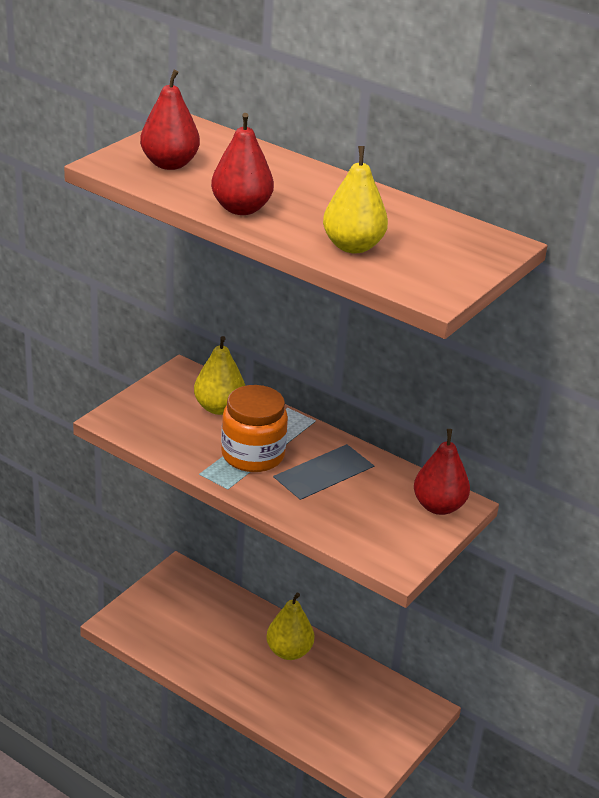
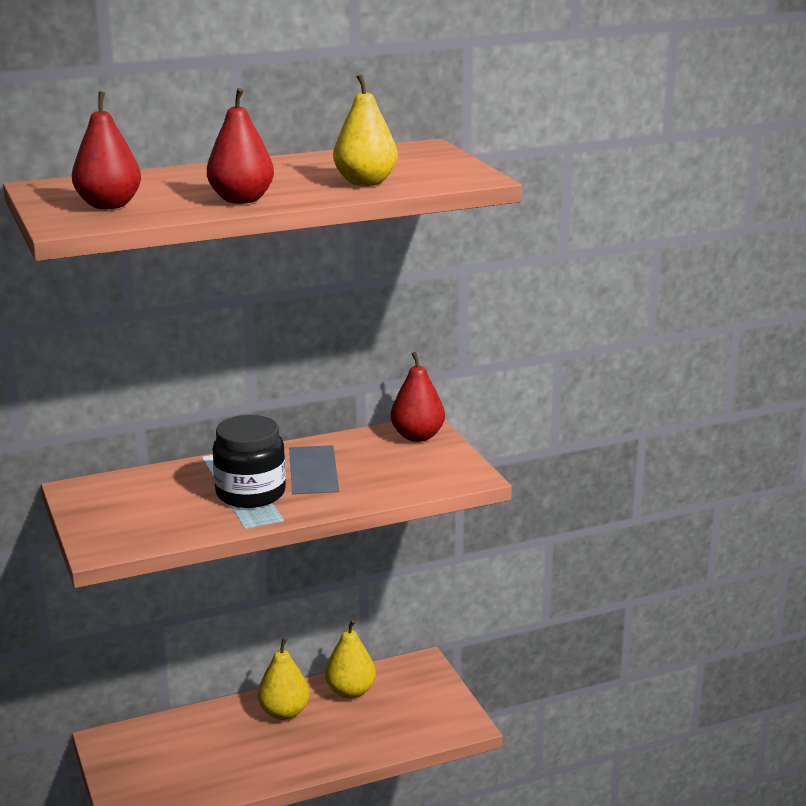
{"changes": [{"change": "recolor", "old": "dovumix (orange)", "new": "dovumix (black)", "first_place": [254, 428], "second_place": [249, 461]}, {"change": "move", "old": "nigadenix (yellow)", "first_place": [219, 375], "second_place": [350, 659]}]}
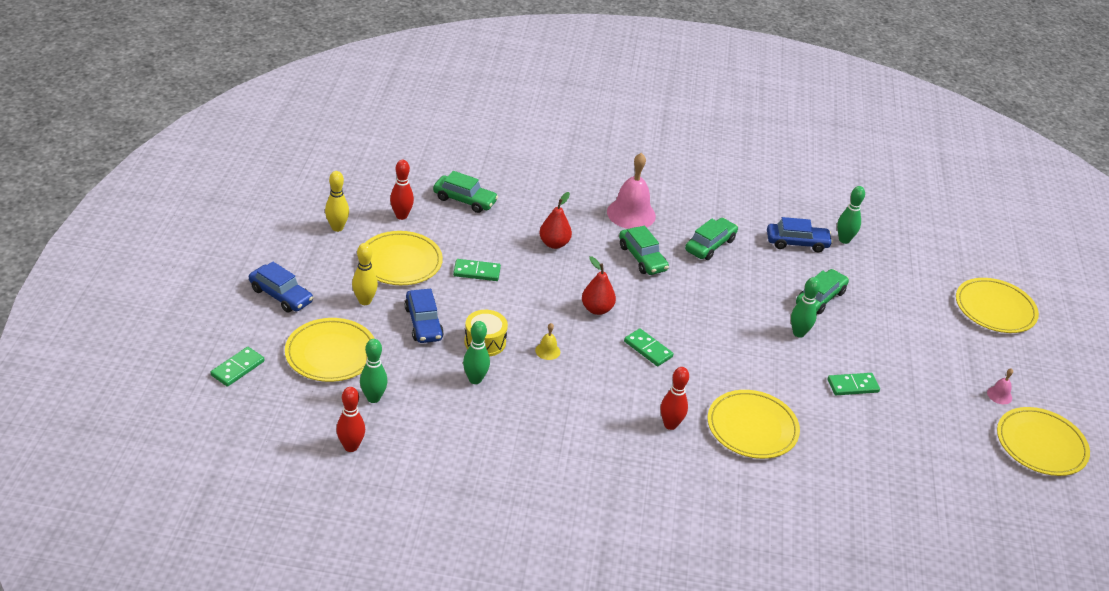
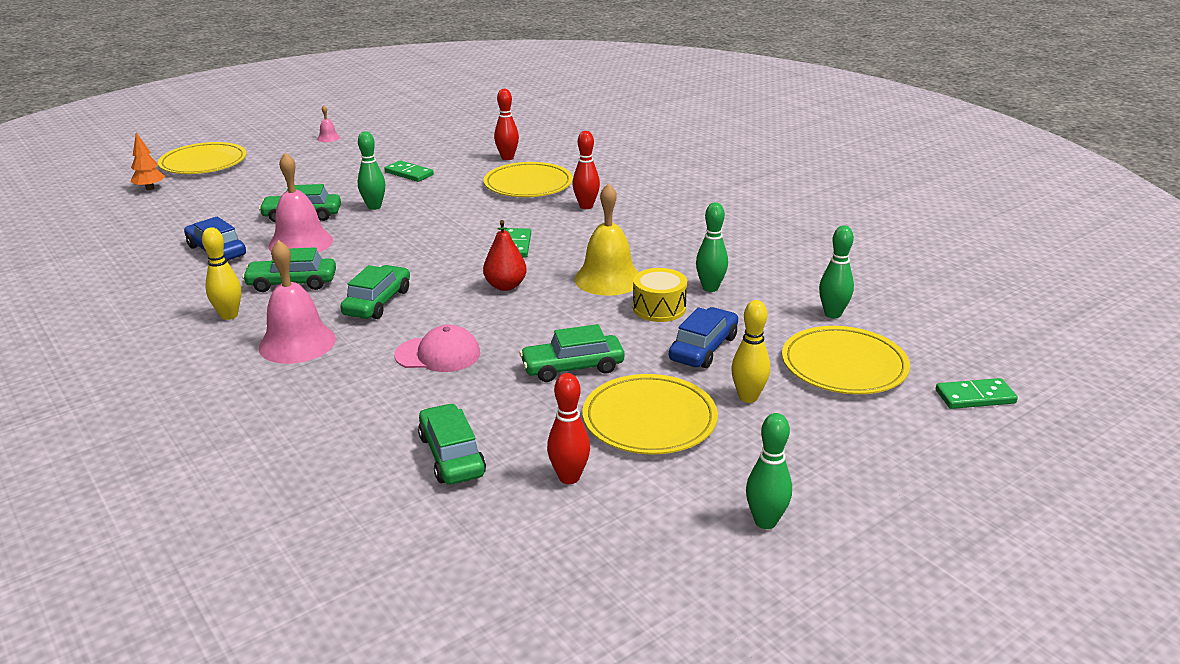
{"changes": [{"change": "insert", "new": "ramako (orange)", "second_place": [148, 161]}, {"change": "move", "old": "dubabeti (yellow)", "first_place": [337, 201], "second_place": [221, 273]}, {"change": "insert", "new": "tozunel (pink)", "second_place": [300, 202]}, {"change": "replace", "old": "nigadenix (red)", "new": "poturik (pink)", "first_place": [555, 220], "second_place": [437, 348]}, {"change": "move", "old": "dubabeti (red)", "first_place": [350, 419], "second_place": [506, 124]}, {"change": "replace", "old": "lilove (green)", "new": "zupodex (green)", "first_place": [477, 270], "second_place": [571, 353]}, {"change": "resize", "old": "tozunel (yellow)", "first_place": [547, 341], "second_place": [607, 239], "factor": 2.23}, {"change": "move", "old": "dubabeti (green)", "first_place": [851, 215], "second_place": [769, 471]}, {"change": "delete", "old": "zupodex (blue)", "first_place": [281, 287]}, {"change": "delete", "old": "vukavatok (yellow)", "first_place": [1043, 441]}]}
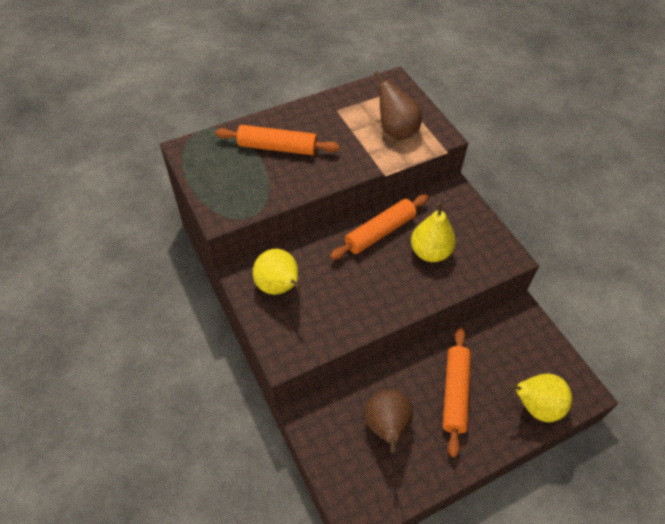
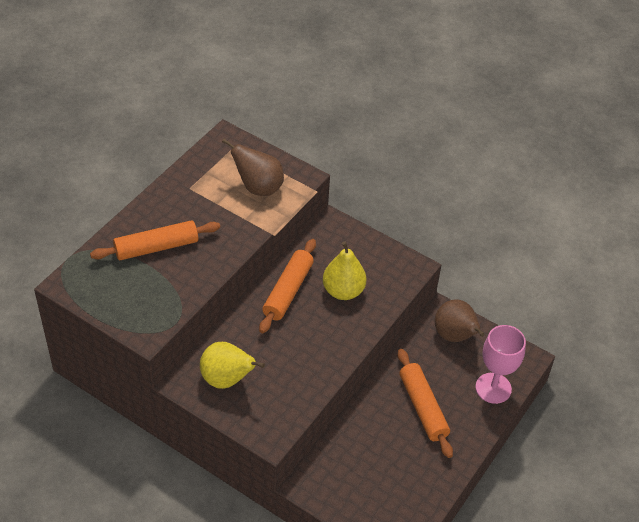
{"changes": [{"change": "move", "old": "nigadenix (brown)", "first_place": [388, 421], "second_place": [460, 320]}, {"change": "replace", "old": "nigadenix (yellow)", "new": "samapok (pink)", "first_place": [539, 397], "second_place": [500, 364]}]}
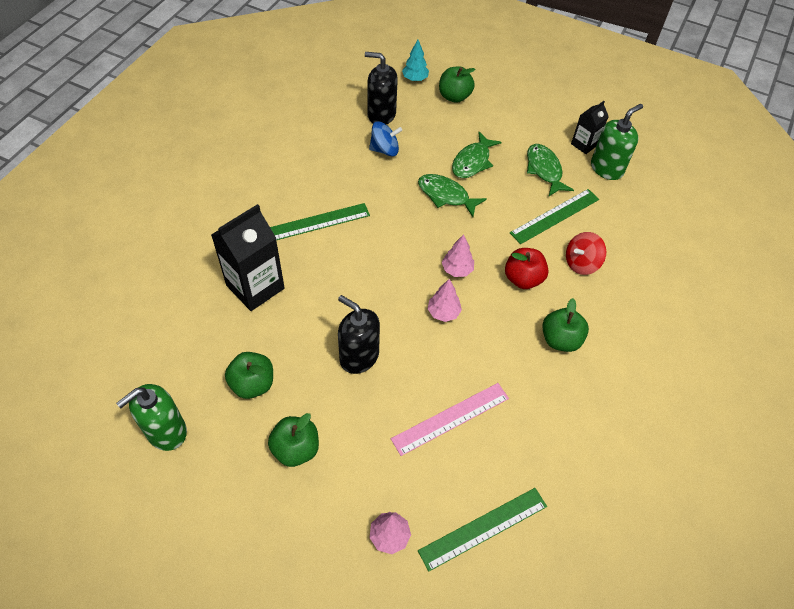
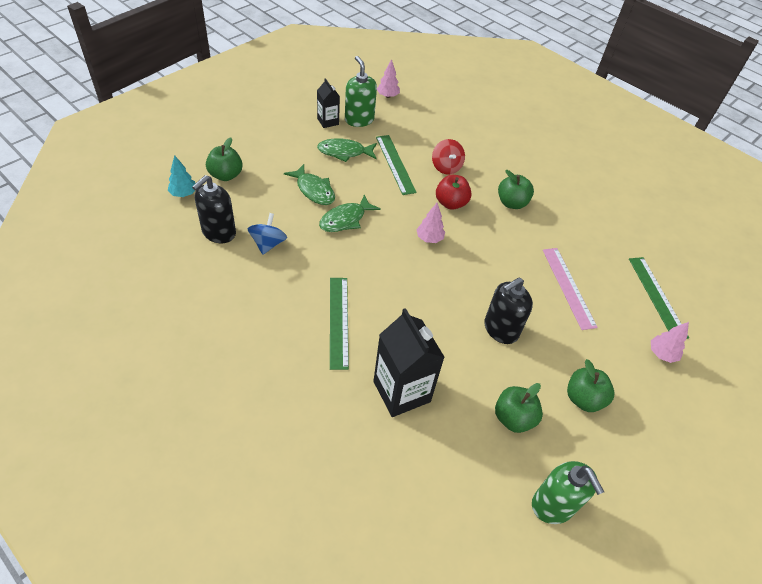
{"changes": [{"change": "move", "old": "ramako (pink)", "first_place": [445, 300], "second_place": [388, 78]}]}
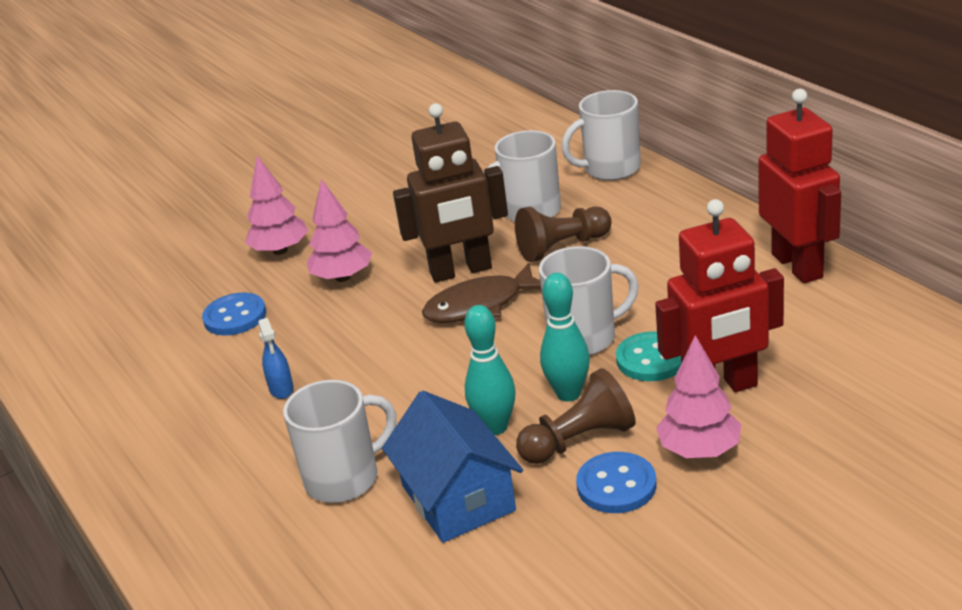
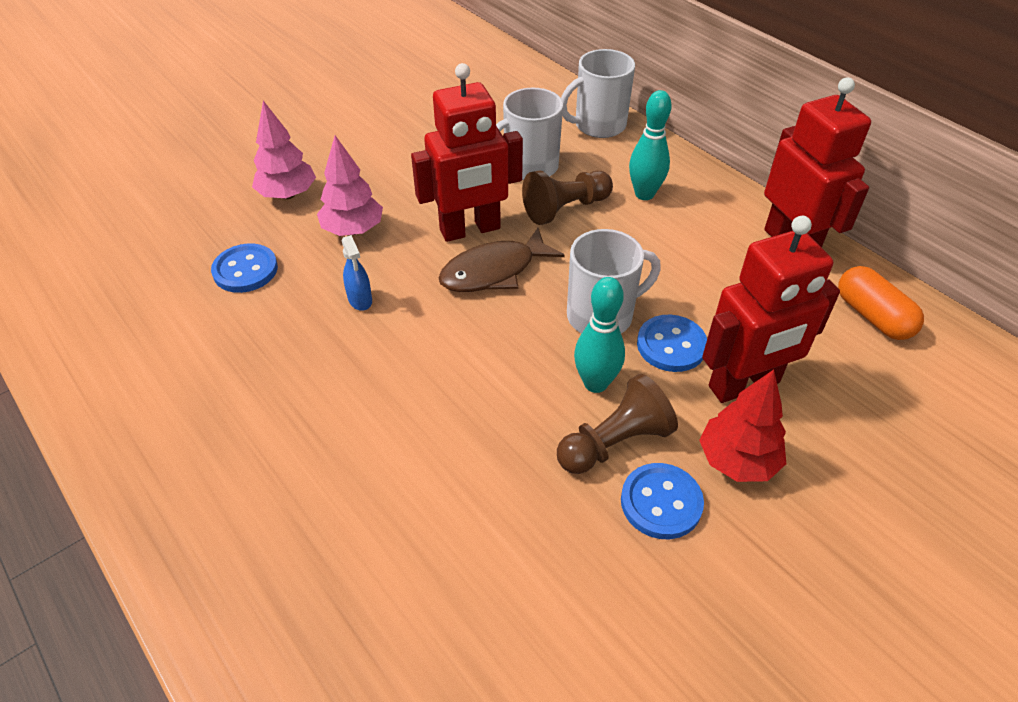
{"changes": [{"change": "move", "old": "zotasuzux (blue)", "first_place": [276, 358], "second_place": [356, 273]}, {"change": "recolor", "old": "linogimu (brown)", "new": "linogimu (red)", "first_place": [450, 192], "second_place": [467, 152]}, {"change": "move", "old": "dubabeti (turquoise)", "first_place": [490, 370], "second_place": [650, 145]}, {"change": "recolor", "old": "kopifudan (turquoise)", "new": "kopifudan (blue)", "first_place": [648, 356], "second_place": [672, 343]}, {"change": "recolor", "old": "ramako (pink)", "new": "ramako (red)", "first_place": [698, 396], "second_place": [742, 426]}, {"change": "insert", "new": "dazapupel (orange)", "second_place": [881, 303]}, {"change": "delete", "old": "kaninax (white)", "first_place": [339, 441]}, {"change": "delete", "old": "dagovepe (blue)", "first_place": [452, 467]}]}
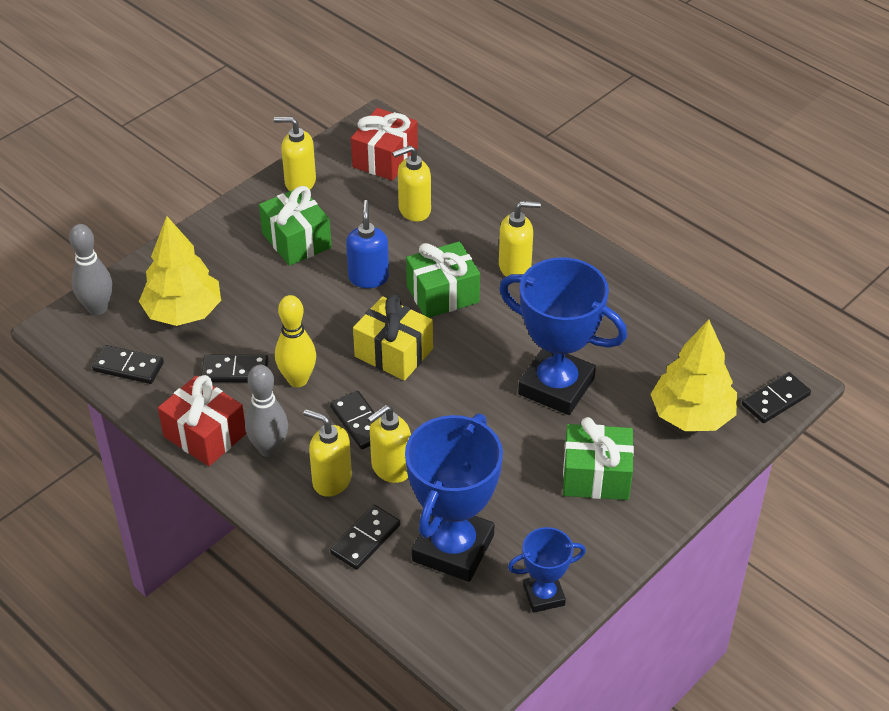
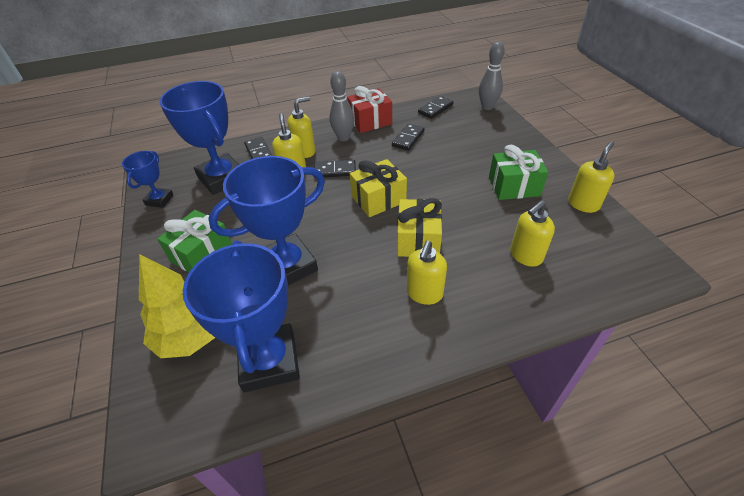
{"changes": [{"change": "insert", "new": "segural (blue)", "second_place": [241, 316]}, {"change": "recolor", "old": "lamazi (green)", "new": "lamazi (yellow)", "first_place": [443, 279], "second_place": [419, 227]}, {"change": "rotate", "old": "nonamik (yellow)", "first_place": [411, 183], "second_place": [532, 233], "degrees": -135}, {"change": "delete", "old": "ramako (yellow)", "first_place": [180, 271]}, {"change": "delete", "old": "dubabeti (yellow)", "first_place": [295, 341]}, {"change": "delete", "old": "nonamik (blue)", "first_place": [367, 244]}, {"change": "delete", "old": "lamazi (red)", "first_place": [384, 144]}, {"change": "delete", "old": "lilove (black)", "first_place": [776, 397]}]}
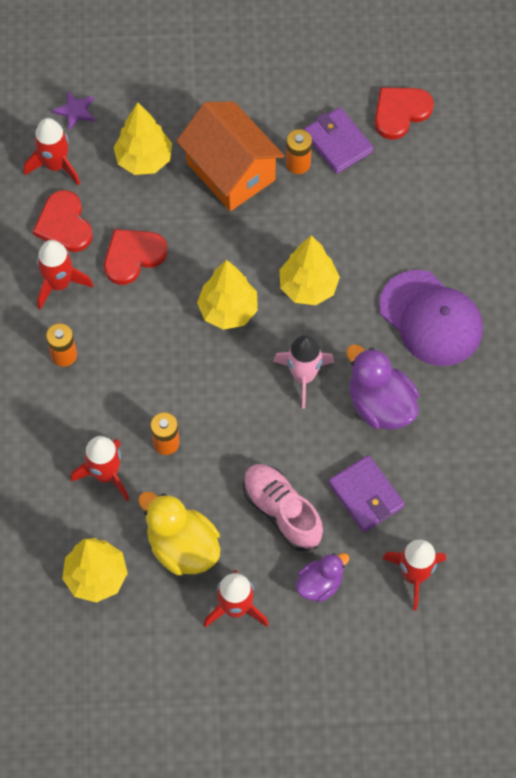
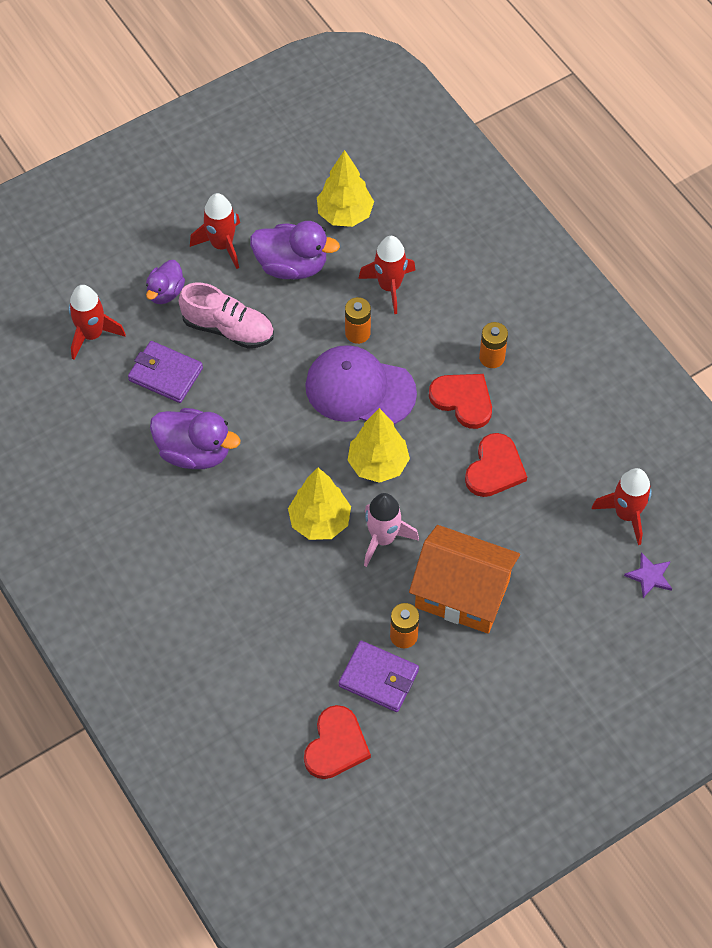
{"changes": [{"change": "recolor", "old": "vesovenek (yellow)", "new": "vesovenek (purple)", "first_place": [179, 533], "second_place": [295, 250]}, {"change": "move", "old": "poturik (purple)", "first_place": [431, 318], "second_place": [361, 384]}, {"change": "move", "old": "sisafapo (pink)", "first_place": [303, 371], "second_place": [391, 530]}, {"change": "move", "old": "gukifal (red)", "first_place": [63, 221], "second_place": [460, 401]}, {"change": "delete", "old": "sisafapo (red)", "first_place": [65, 275]}, {"change": "delete", "old": "ramako (yellow)", "first_place": [142, 138]}]}
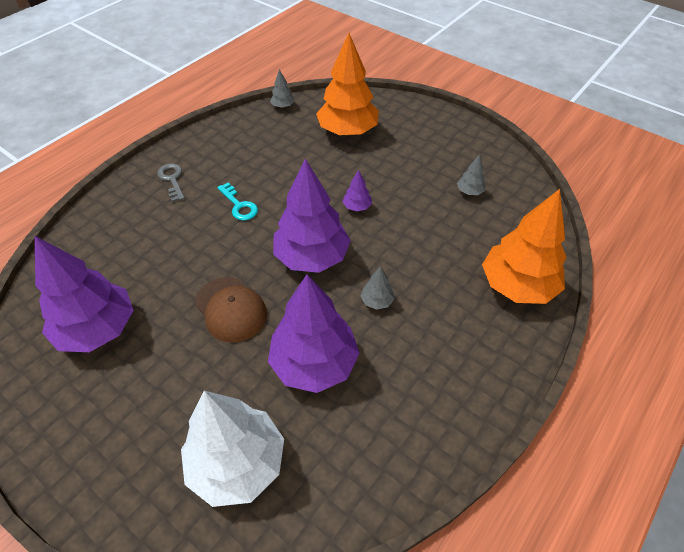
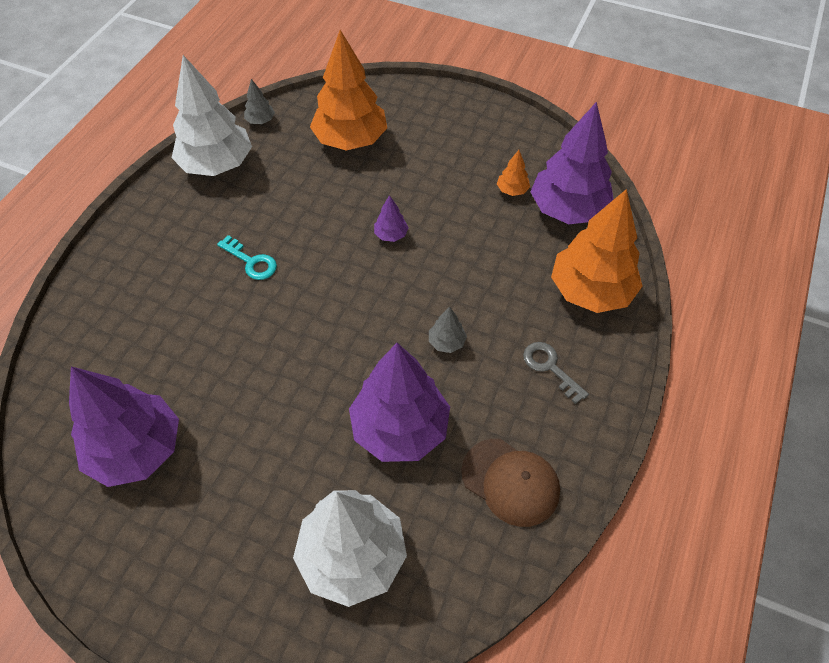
{"changes": [{"change": "insert", "new": "ramako (white)", "second_place": [212, 115]}, {"change": "move", "old": "poturik (brown)", "first_place": [231, 309], "second_place": [510, 483]}, {"change": "recolor", "old": "ramako (grey)", "new": "ramako (orange)", "first_place": [471, 174], "second_place": [513, 173]}, {"change": "move", "old": "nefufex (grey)", "first_place": [171, 182], "second_place": [556, 373]}, {"change": "move", "old": "ramako (purple)", "first_place": [312, 216], "second_place": [572, 163]}]}
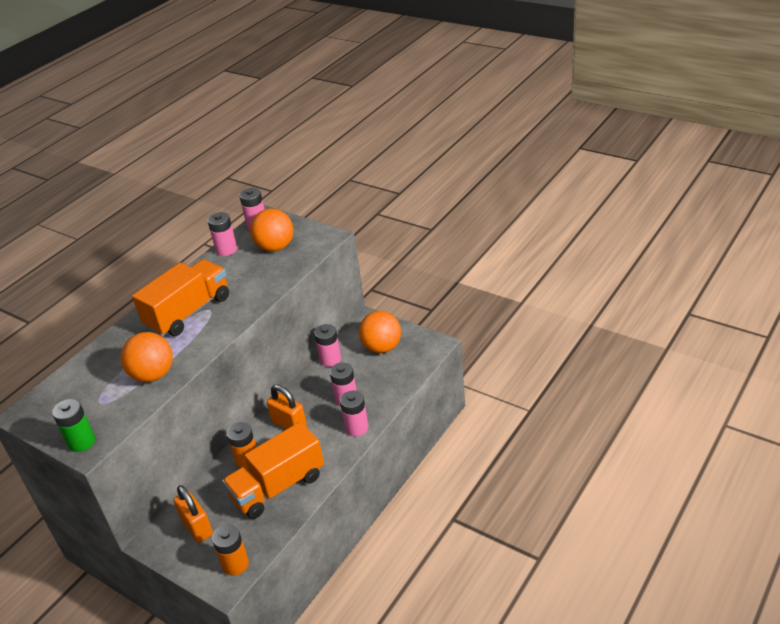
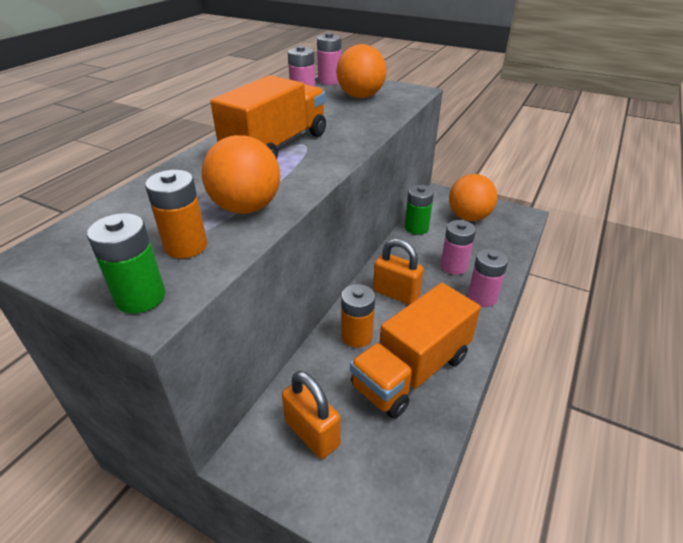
{"changes": [{"change": "move", "old": "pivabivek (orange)", "first_place": [230, 550], "second_place": [176, 214]}, {"change": "recolor", "old": "pivabivek (pink)", "new": "pivabivek (green)", "first_place": [327, 345], "second_place": [419, 210]}]}
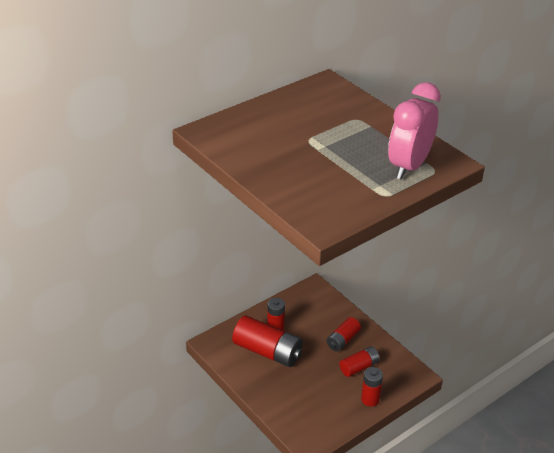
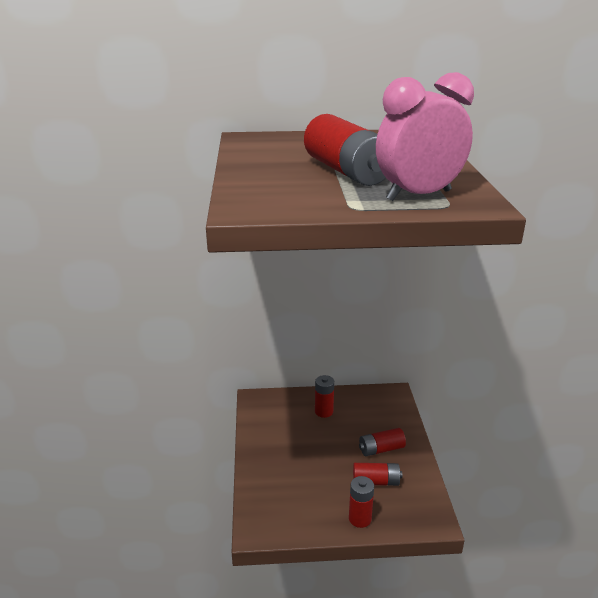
{"changes": [{"change": "move", "old": "pivabivek (red)", "first_place": [267, 341], "second_place": [345, 150]}]}
